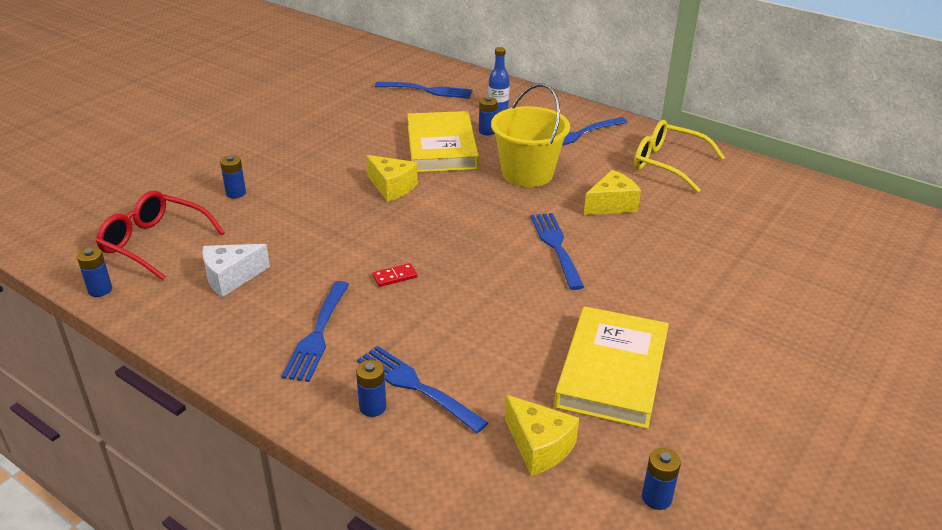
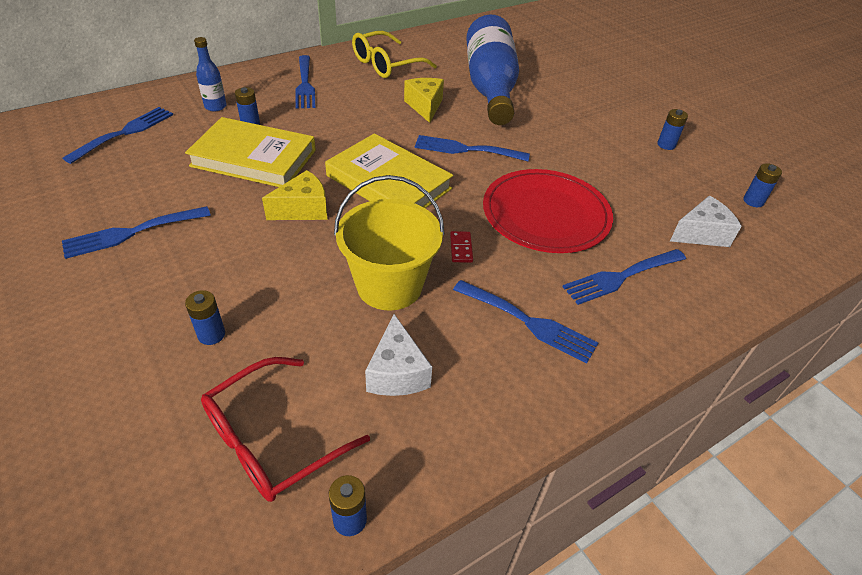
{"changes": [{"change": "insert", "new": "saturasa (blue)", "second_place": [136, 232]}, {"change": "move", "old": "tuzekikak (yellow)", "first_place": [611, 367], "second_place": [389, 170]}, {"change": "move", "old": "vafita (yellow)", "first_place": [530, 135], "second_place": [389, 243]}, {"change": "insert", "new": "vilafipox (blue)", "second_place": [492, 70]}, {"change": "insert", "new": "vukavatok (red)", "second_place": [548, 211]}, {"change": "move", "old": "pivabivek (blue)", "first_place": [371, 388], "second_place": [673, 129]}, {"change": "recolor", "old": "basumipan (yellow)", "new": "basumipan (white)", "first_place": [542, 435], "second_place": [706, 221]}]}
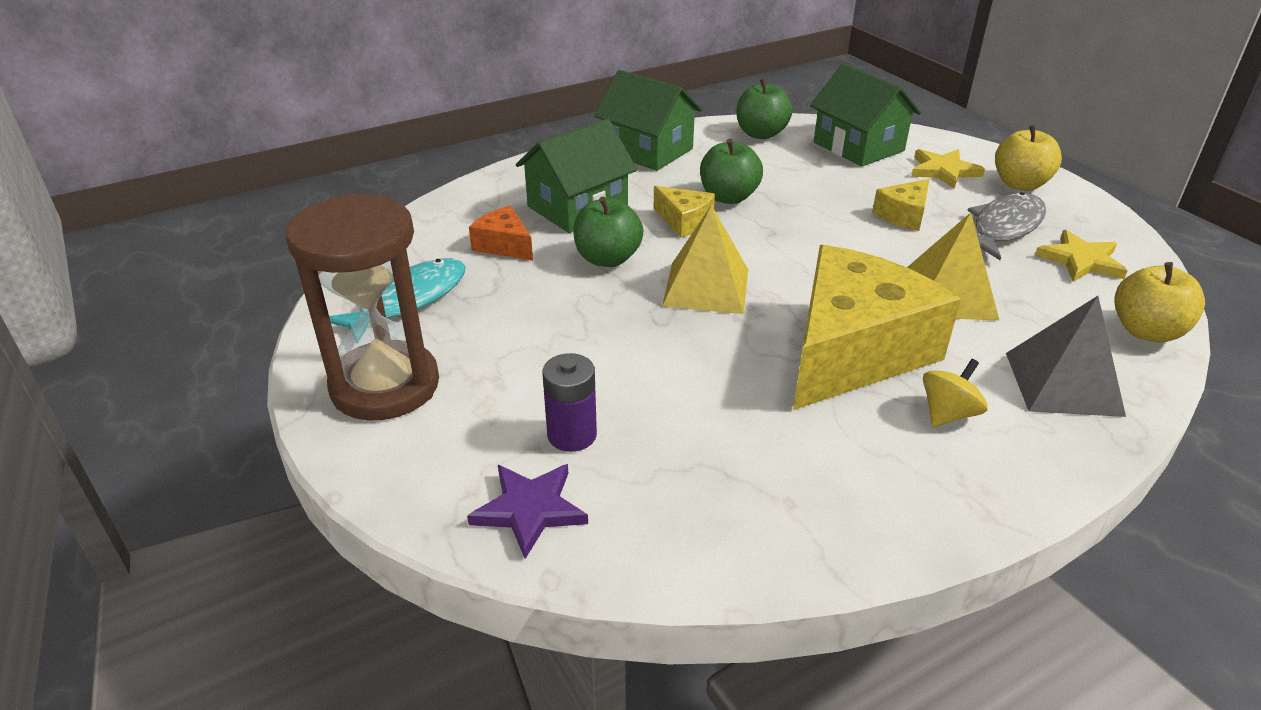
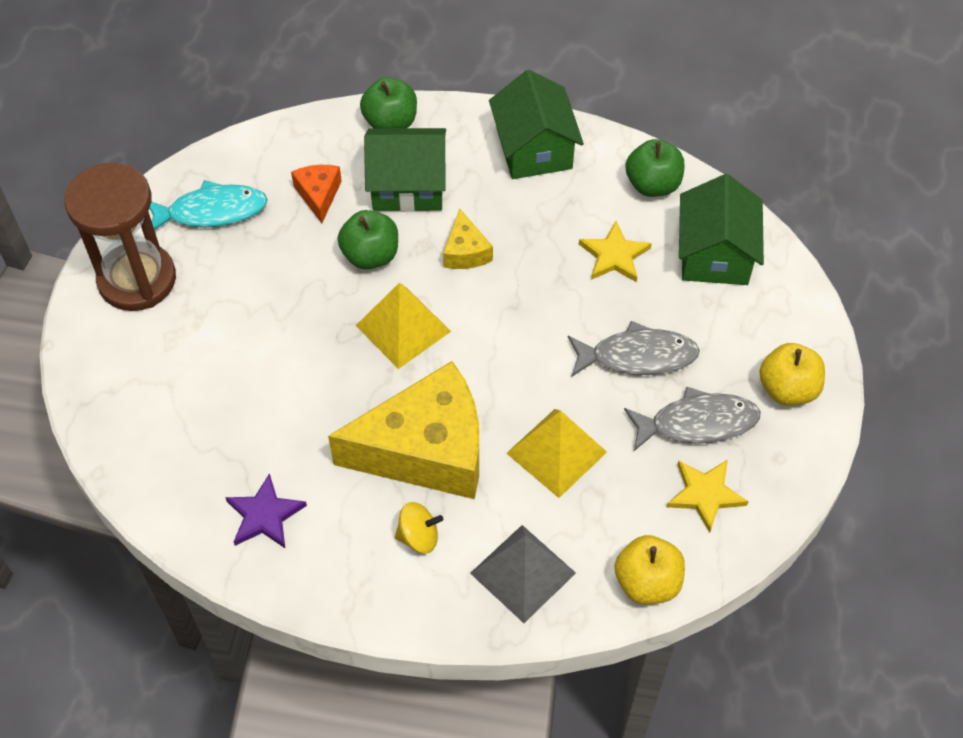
{"changes": [{"change": "move", "old": "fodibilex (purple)", "first_place": [527, 511], "second_place": [266, 510]}, {"change": "move", "old": "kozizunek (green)", "first_place": [731, 171], "second_place": [388, 102]}, {"change": "replace", "old": "basumipan (yellow)", "new": "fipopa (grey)", "first_place": [900, 205], "second_place": [634, 349]}, {"change": "move", "old": "fodibilex (yellow)", "first_place": [948, 169], "second_place": [615, 251]}, {"change": "delete", "old": "pivabivek (purple)", "first_place": [569, 402]}]}
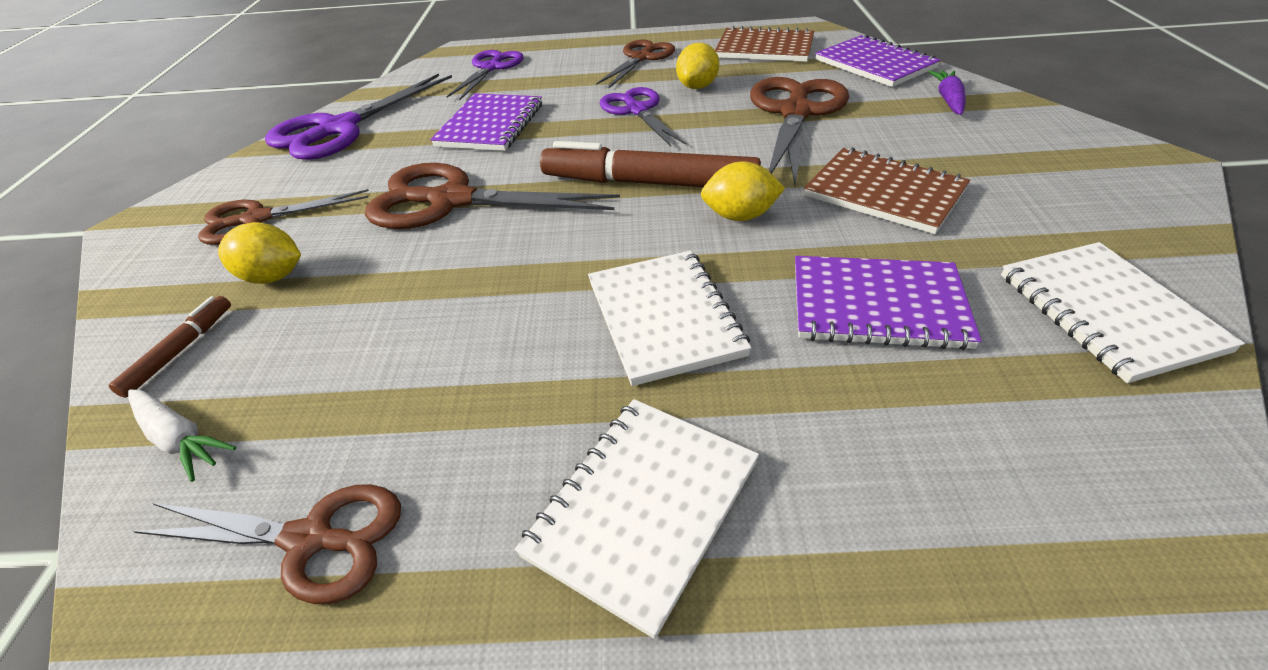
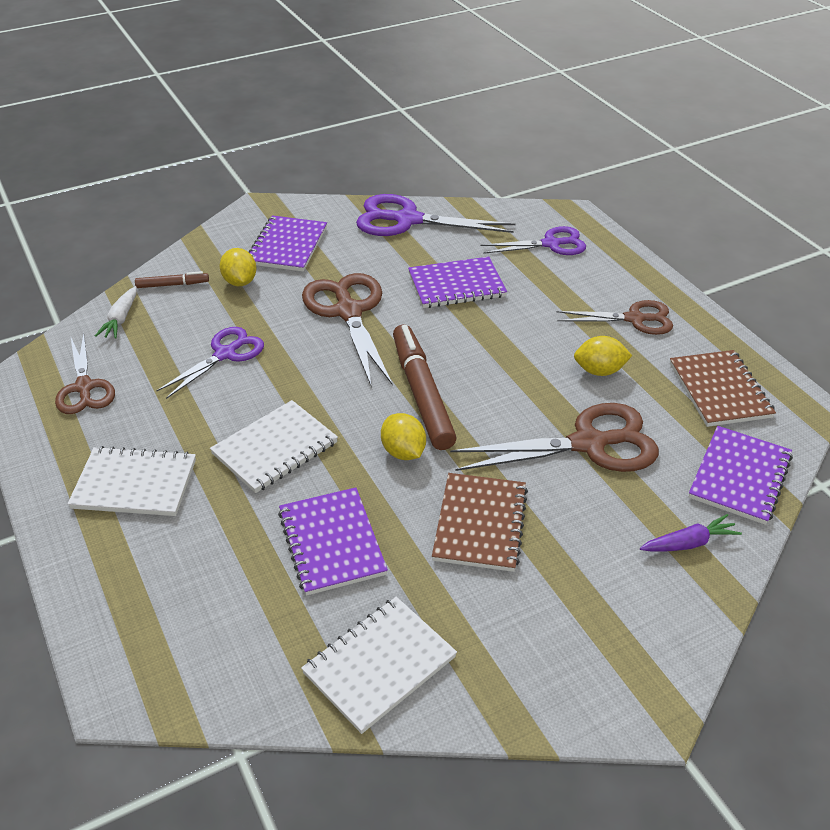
{"changes": [{"change": "move", "old": "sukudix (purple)", "first_place": [643, 117], "second_place": [210, 363]}, {"change": "replace", "old": "sukudix (brown)", "new": "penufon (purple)", "first_place": [283, 217], "second_place": [288, 243]}]}
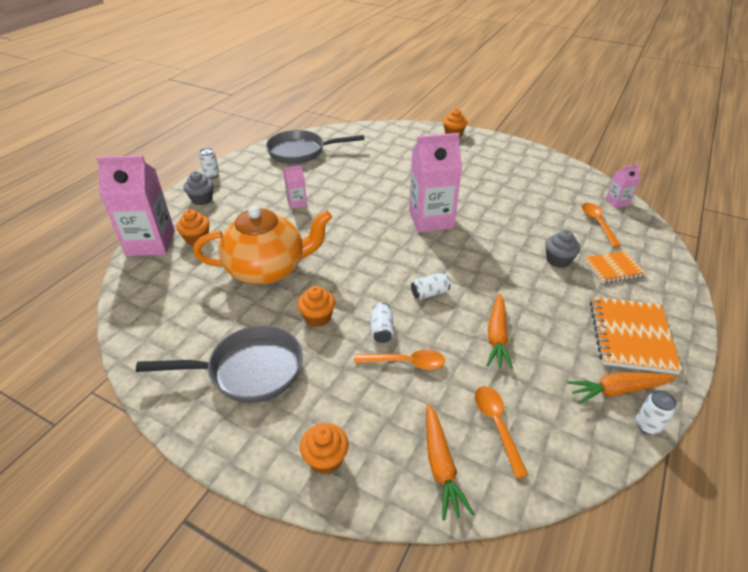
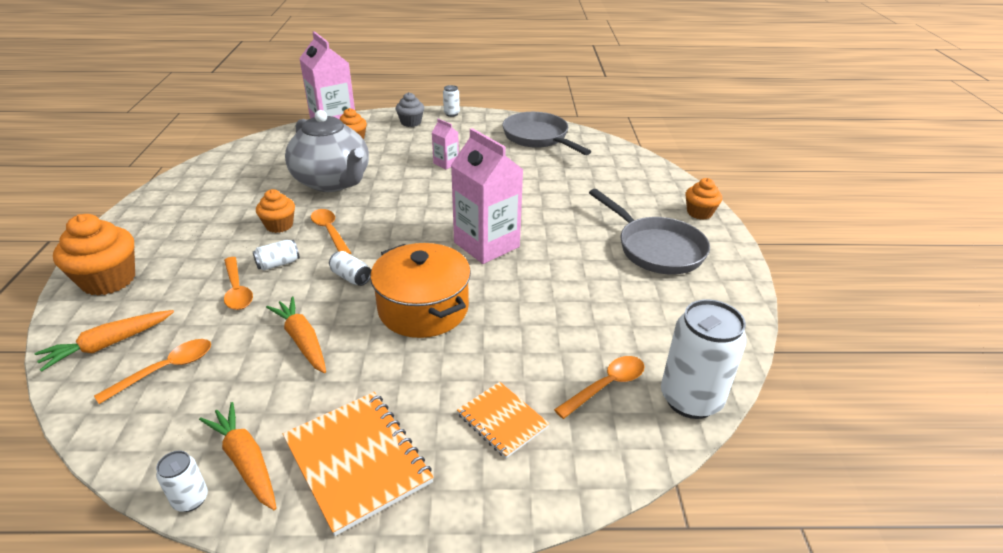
{"changes": [{"change": "resize", "old": "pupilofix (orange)", "first_place": [324, 448], "second_place": [94, 255], "factor": 1.65}, {"change": "rotate", "old": "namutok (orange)", "first_place": [499, 331], "second_place": [296, 334], "degrees": 75}, {"change": "rotate", "old": "penufon (orange)", "first_place": [636, 335], "second_place": [358, 464], "degrees": 75}, {"change": "recolor", "old": "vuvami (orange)", "new": "vuvami (grey)", "first_place": [262, 245], "second_place": [327, 151]}, {"change": "insert", "new": "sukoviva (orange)", "second_place": [331, 231]}, {"change": "insert", "new": "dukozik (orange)", "second_place": [420, 290]}, {"change": "move", "old": "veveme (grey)", "first_place": [219, 364], "second_place": [649, 231]}, {"change": "replace", "old": "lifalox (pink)", "new": "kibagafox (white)", "first_place": [623, 186], "second_place": [704, 359]}, {"change": "delete", "old": "pupilofix (grey)", "first_place": [563, 249]}]}
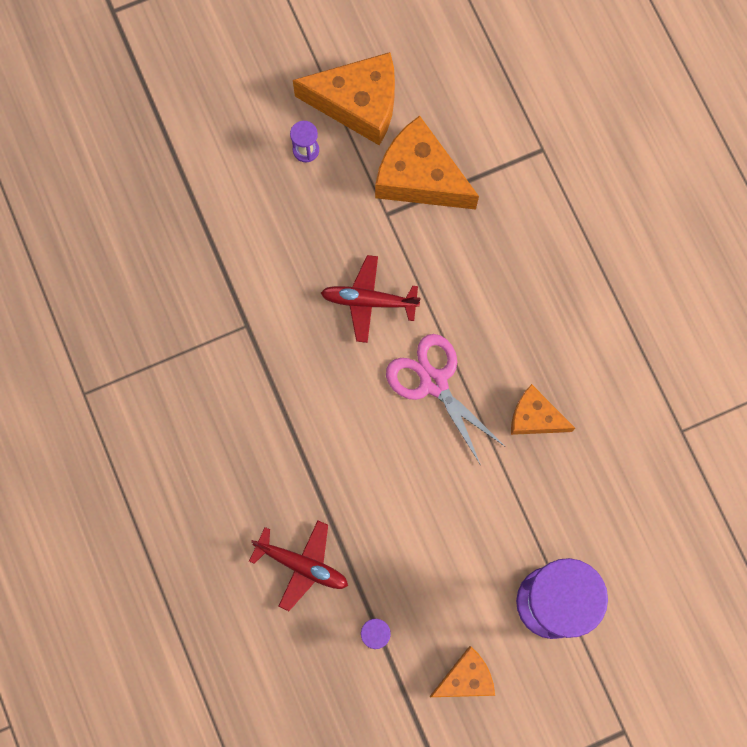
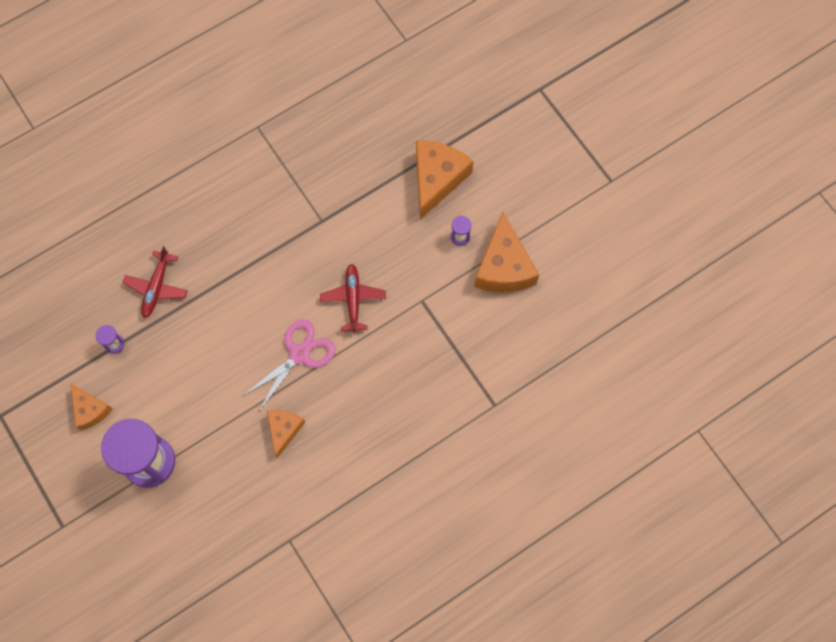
{"changes": [{"change": "move", "old": "basumipan (orange)", "first_place": [427, 163], "second_place": [445, 180]}]}
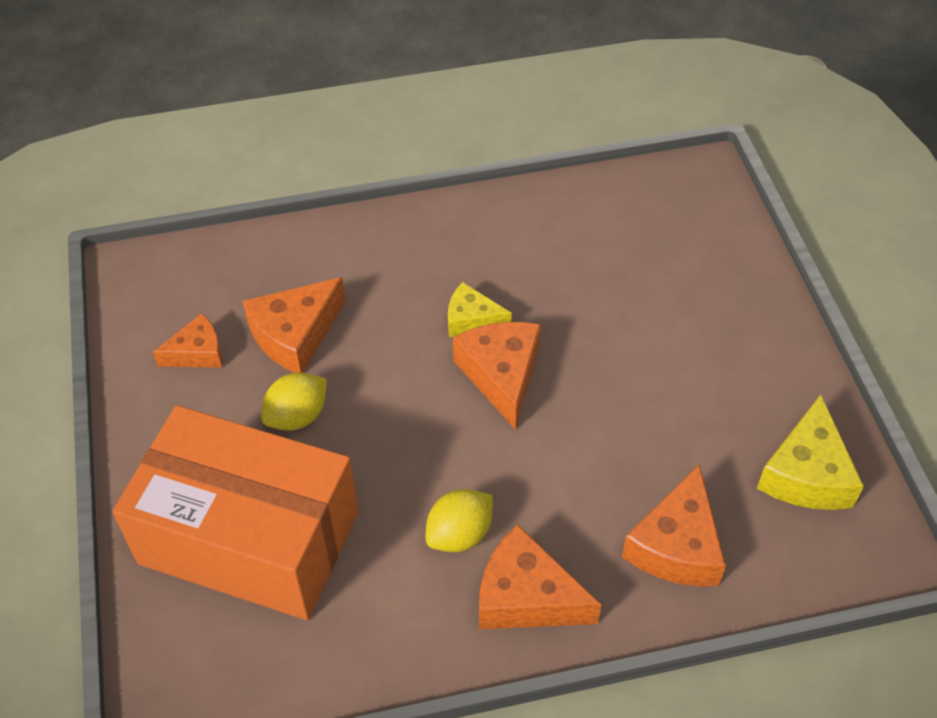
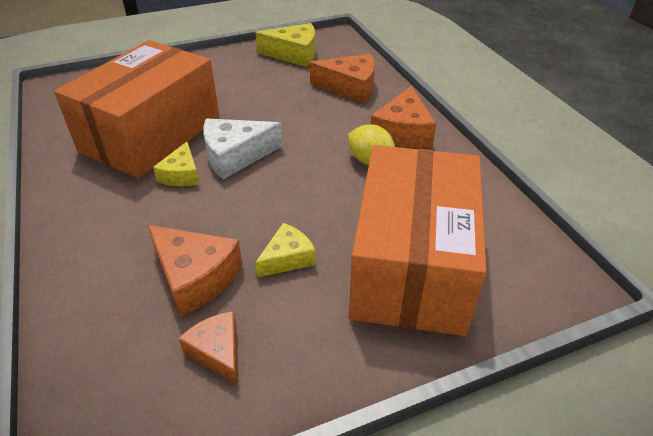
{"changes": [{"change": "insert", "new": "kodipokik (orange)", "second_place": [137, 109]}, {"change": "recolor", "old": "basumipan (orange)", "new": "basumipan (white)", "first_place": [497, 376], "second_place": [242, 149]}, {"change": "replace", "old": "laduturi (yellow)", "new": "basumipan (yellow)", "first_place": [294, 401], "second_place": [285, 250]}]}
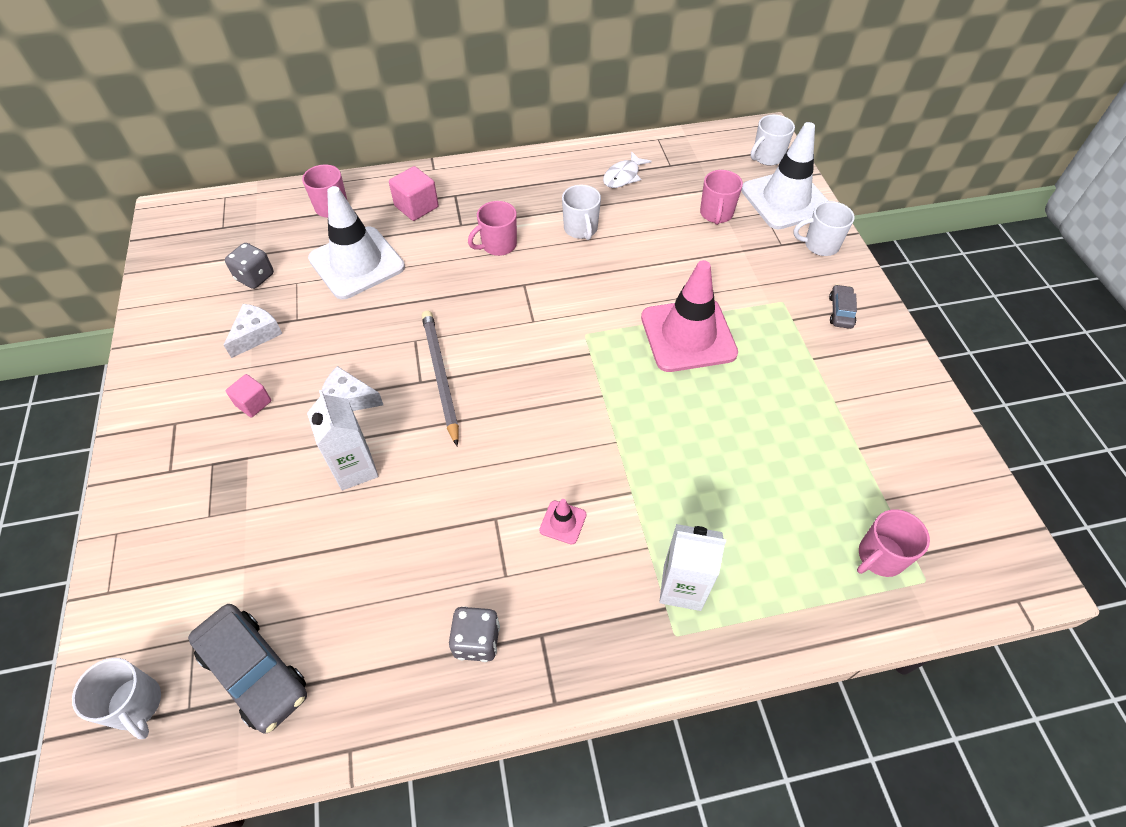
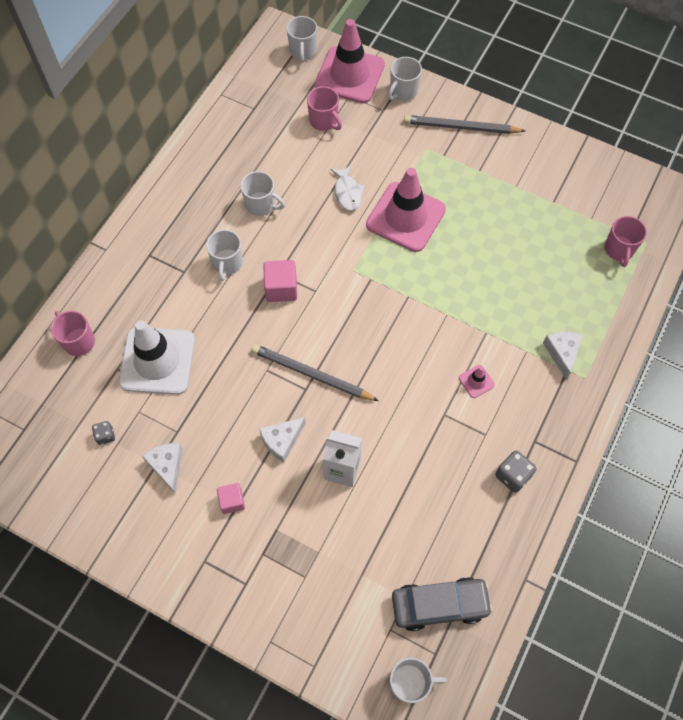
{"changes": [{"change": "resize", "old": "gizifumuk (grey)", "first_place": [249, 266], "second_place": [103, 433], "factor": 0.62}, {"change": "recolor", "old": "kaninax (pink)", "new": "kaninax (white)", "first_place": [492, 228], "second_place": [224, 255]}, {"change": "move", "old": "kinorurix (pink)", "first_place": [414, 193], "second_place": [280, 281]}, {"change": "recolor", "old": "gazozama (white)", "new": "gazozama (pink)", "first_place": [784, 175], "second_place": [350, 61]}, {"change": "move", "old": "fipopa (white)", "first_place": [627, 169], "second_place": [347, 188]}, {"change": "replace", "old": "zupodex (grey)", "new": "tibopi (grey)", "first_place": [843, 306], "second_place": [464, 124]}, {"change": "replace", "old": "lifalox (white)", "new": "basumipan (white)", "first_place": [692, 567], "second_place": [563, 356]}]}
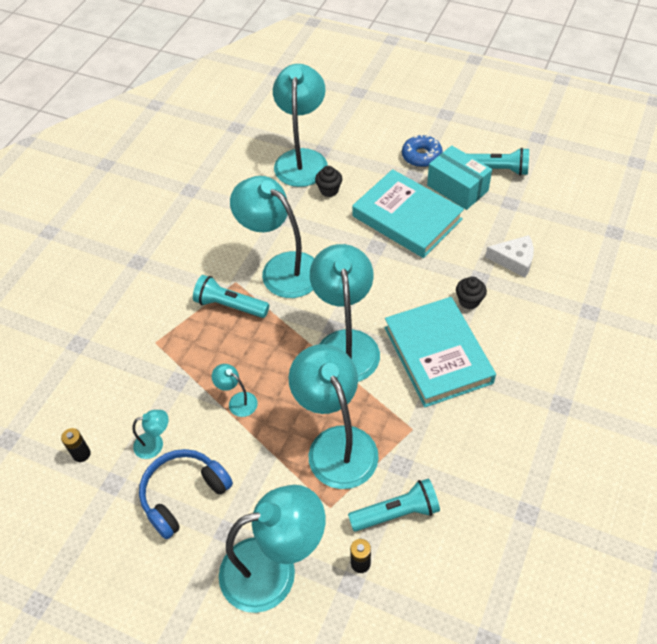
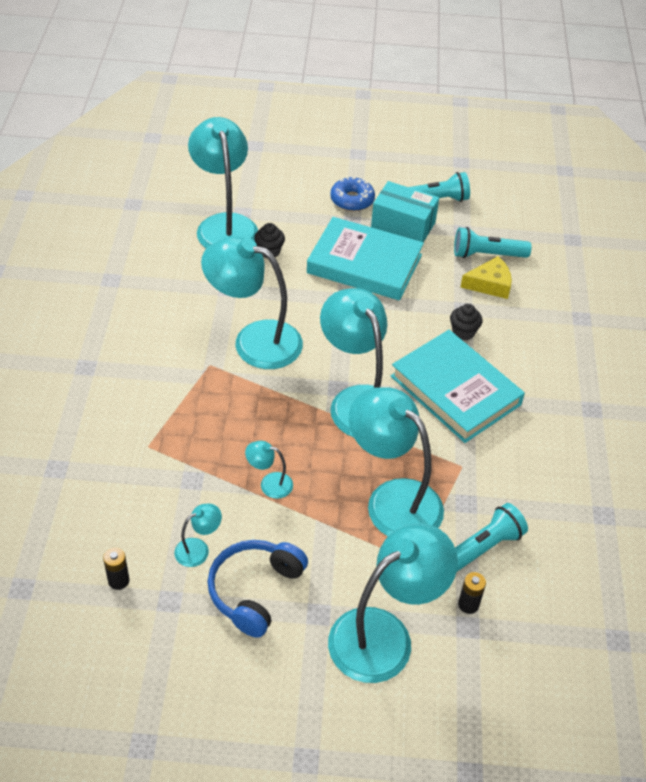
{"changes": [{"change": "move", "old": "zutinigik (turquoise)", "first_place": [231, 296], "second_place": [493, 242]}, {"change": "recolor", "old": "basumipan (white)", "new": "basumipan (yellow)", "first_place": [509, 256], "second_place": [486, 277]}]}
